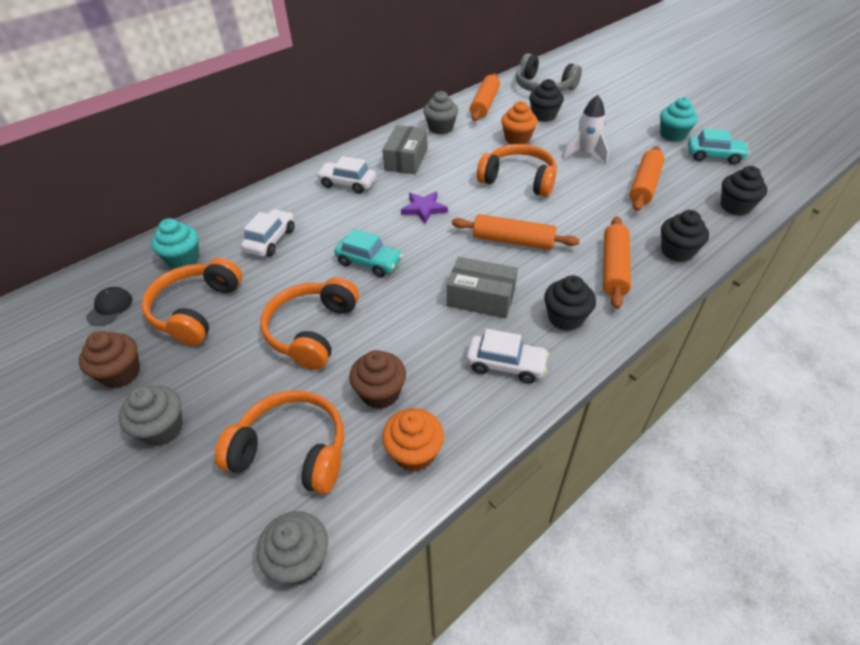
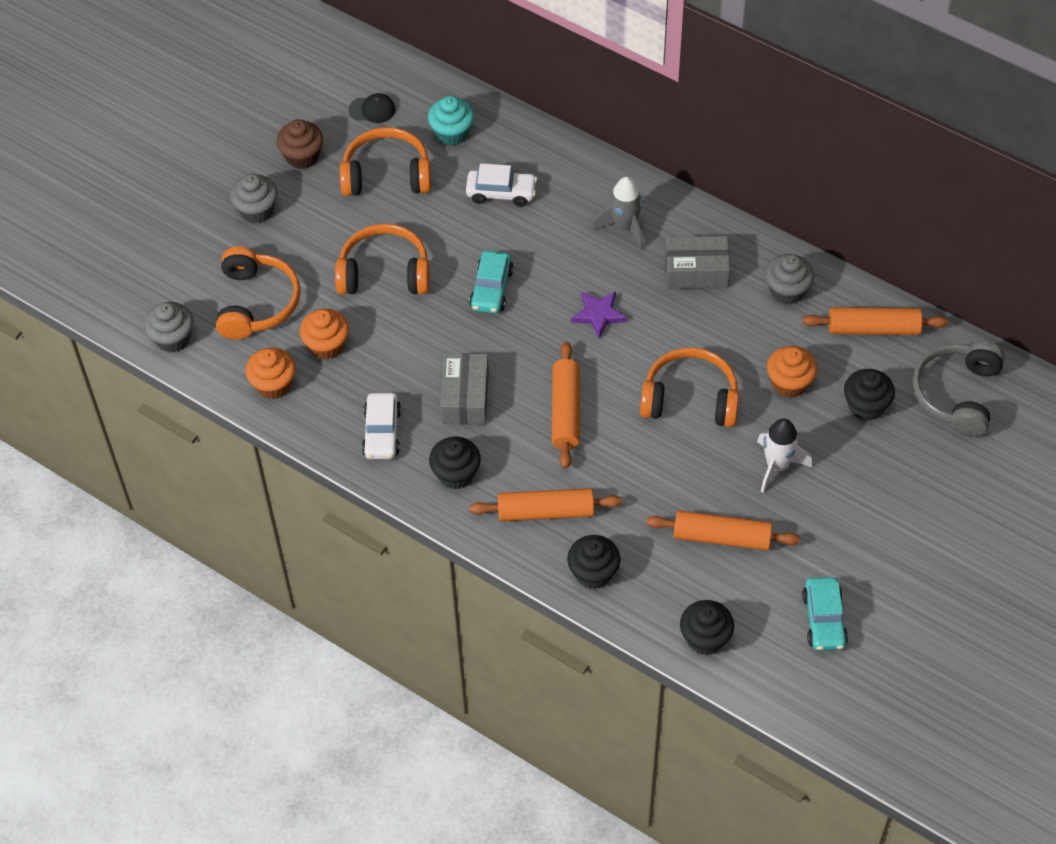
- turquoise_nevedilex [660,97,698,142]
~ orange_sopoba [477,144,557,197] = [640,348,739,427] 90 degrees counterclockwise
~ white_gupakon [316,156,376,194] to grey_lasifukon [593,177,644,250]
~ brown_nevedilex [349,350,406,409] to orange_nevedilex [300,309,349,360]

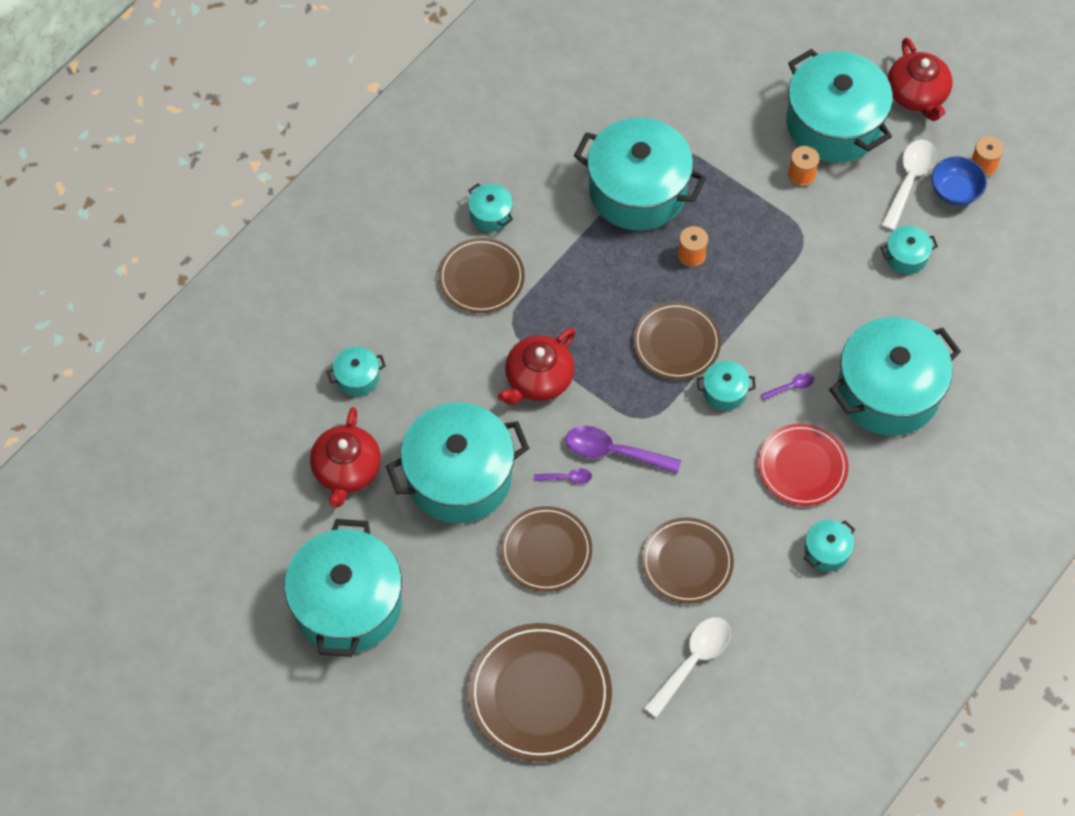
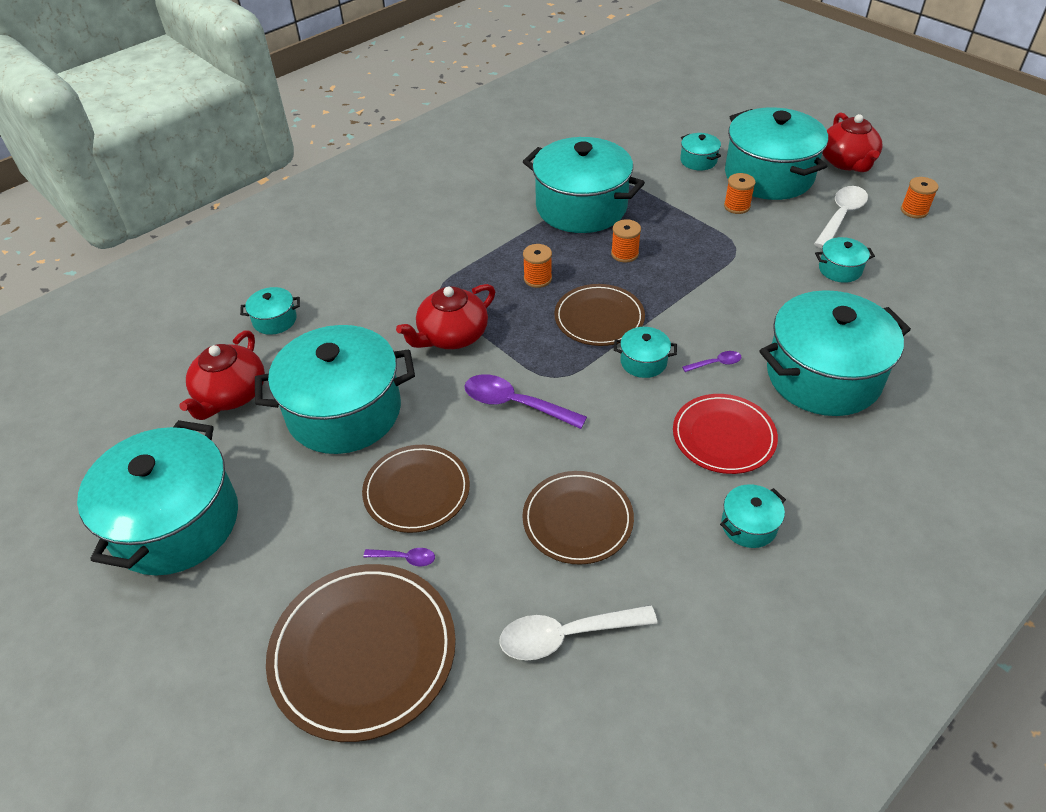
- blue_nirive [931,156,987,206]
~ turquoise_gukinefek [468,183,513,232] to [680,133,721,171]
- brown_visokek [438,238,525,313]
~ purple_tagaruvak [534,468,592,484] to [363,548,435,566]
~ white_tagaruvak [644,617,731,718] = [500,605,657,661] 150 degrees counterclockwise
+ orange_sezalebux [523,244,552,288]

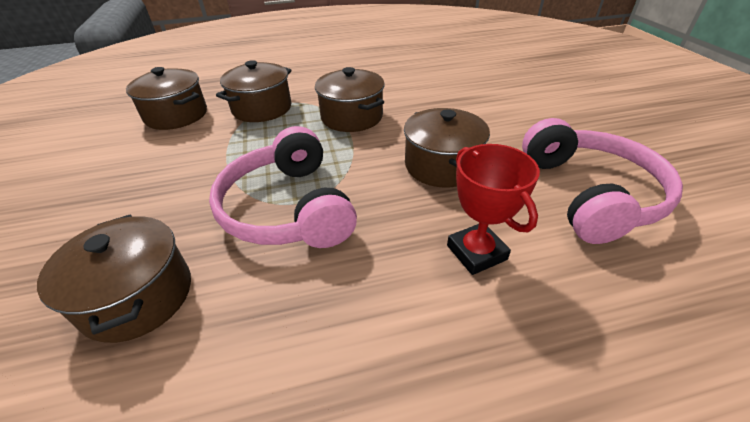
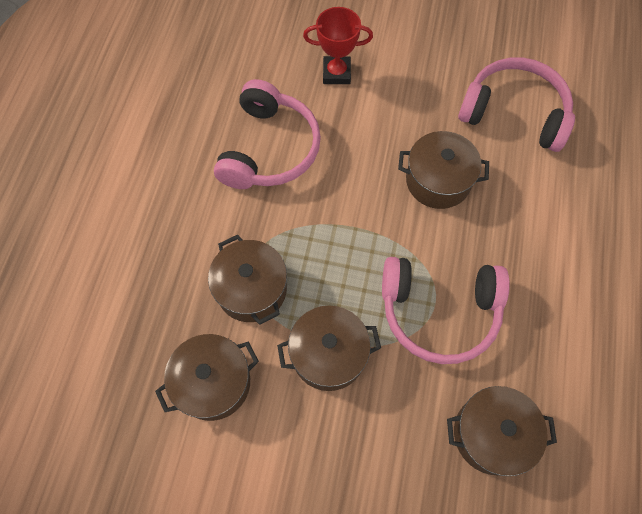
~ brown_gukinefek [315,67,385,132] to [277,306,381,391]
~ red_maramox [447,144,540,275] to [303,7,373,84]
+ pink_sopoba [214,79,321,189]

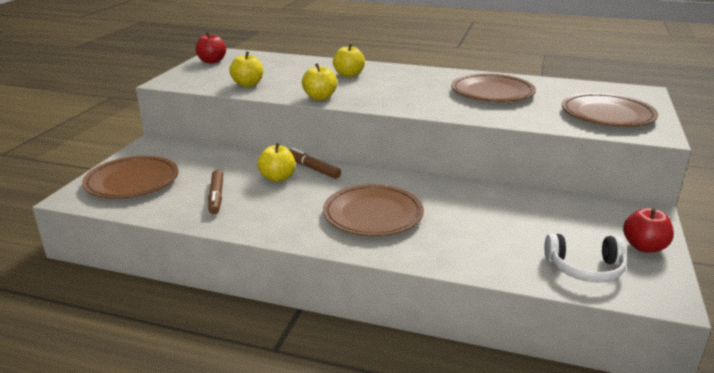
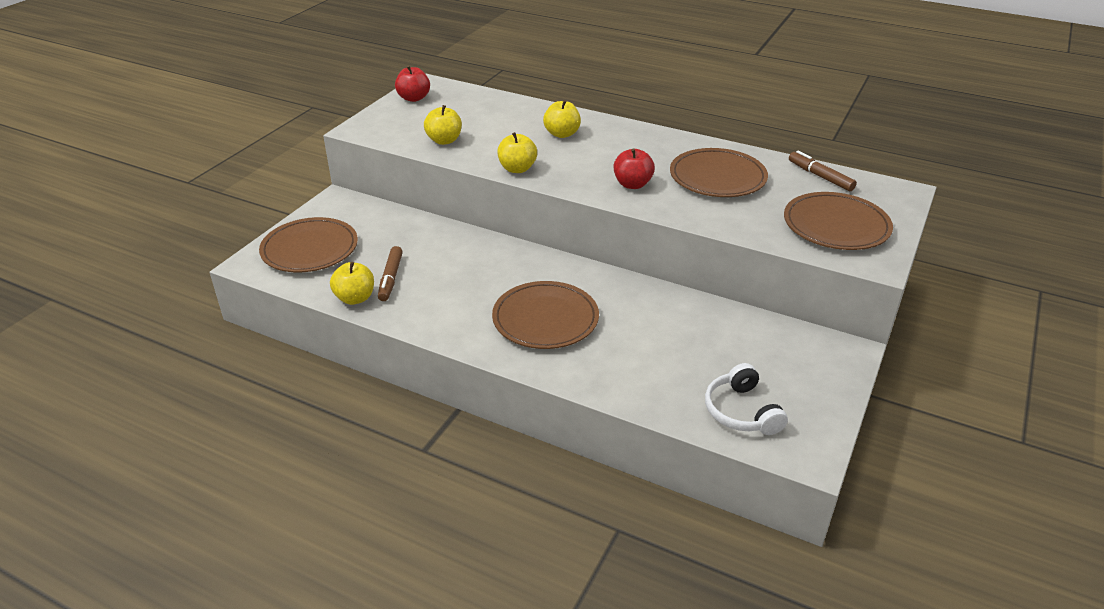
~ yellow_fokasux [257,143,296,182] to [330,262,374,305]
~ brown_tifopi [290,148,341,179] to [789,151,857,191]
~ red_fokasux [623,208,674,253] to [614,148,655,189]
~ white_sopoba [544,233,627,282] = [705,363,788,435] 60 degrees clockwise

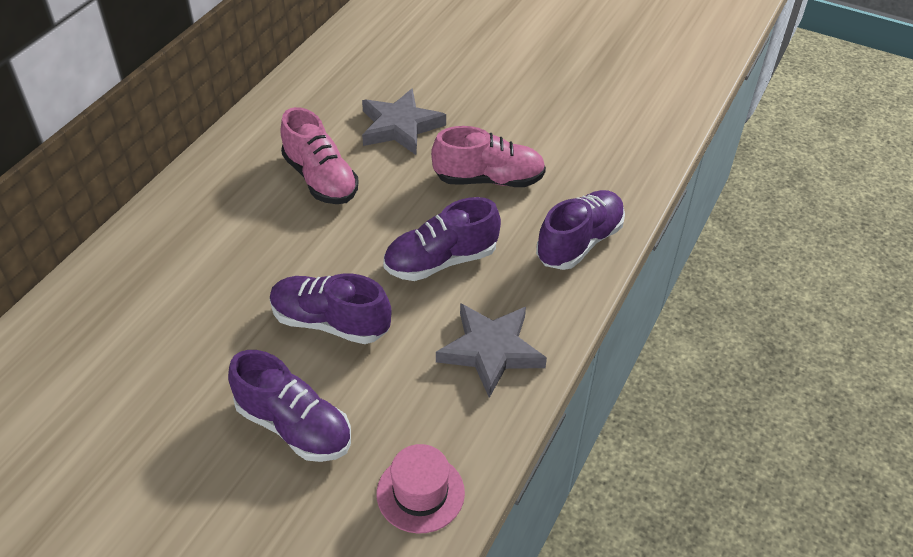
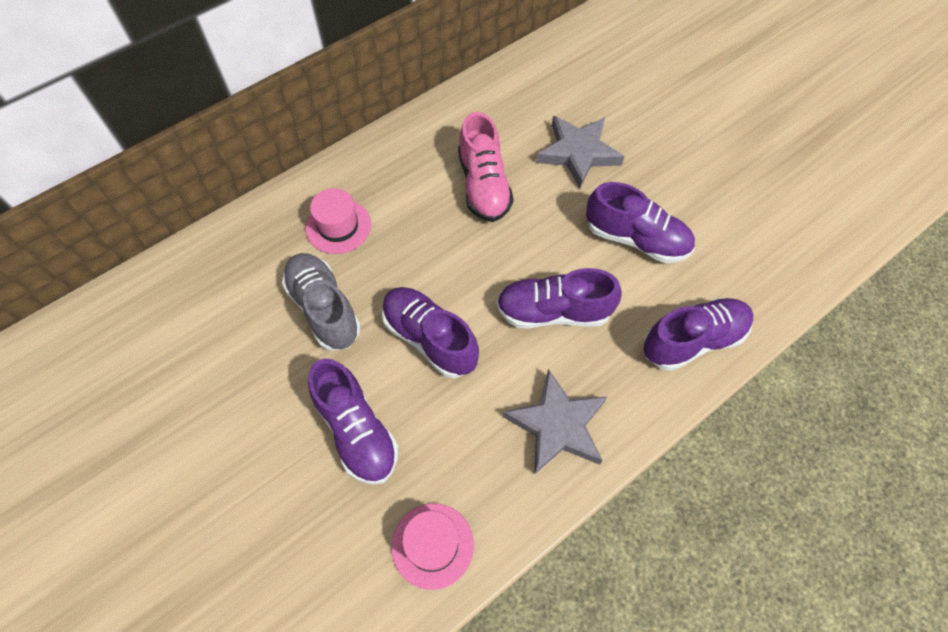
~ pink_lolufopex [431,126,546,187] to purple_lolufopex [586,182,695,263]
+ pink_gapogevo [306,188,371,254]
+ grey_lolufopex [282,253,361,351]

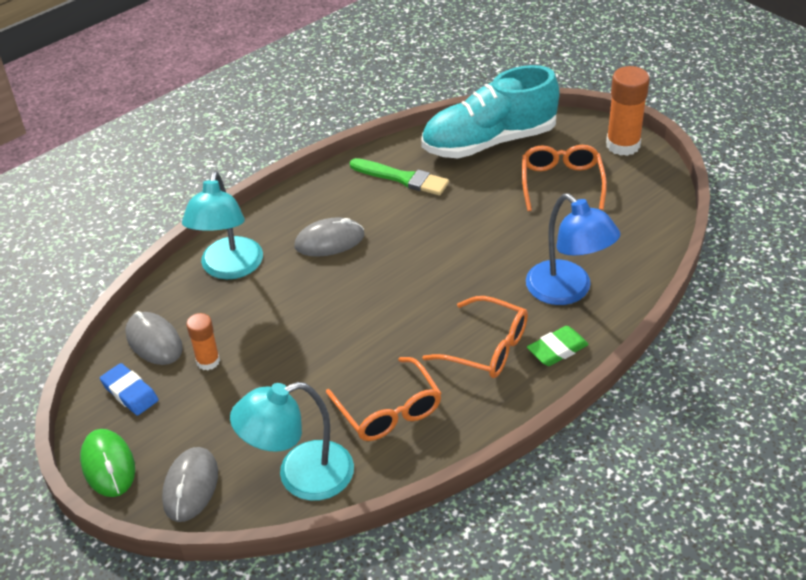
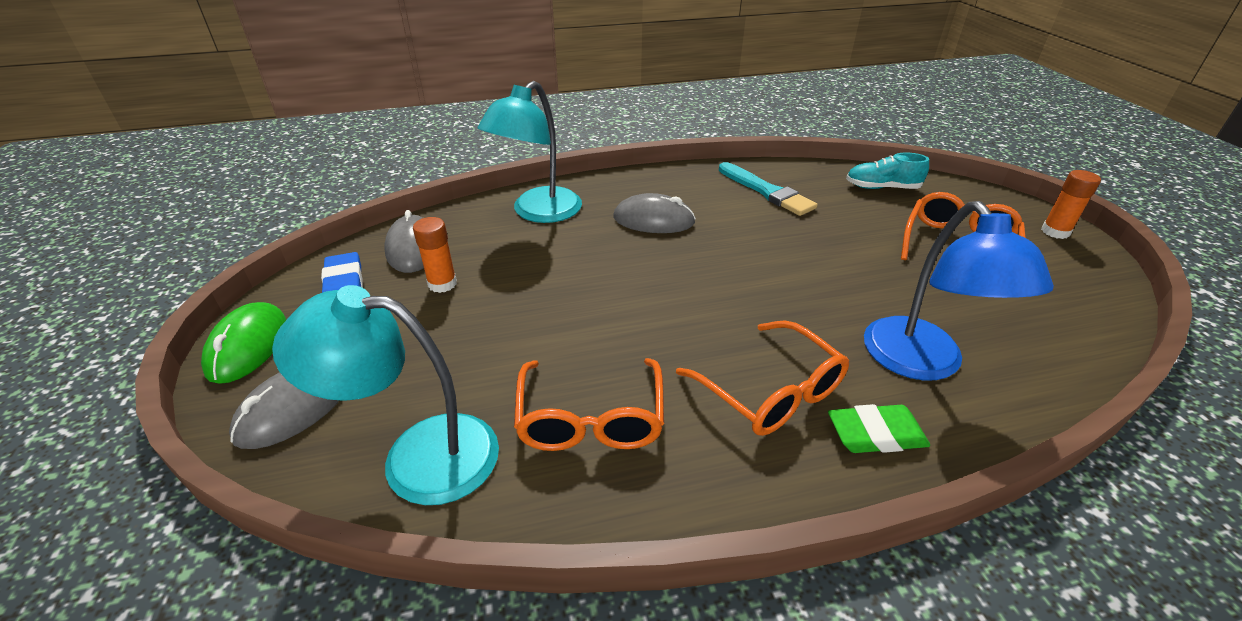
~ turquoise_lolufopex [421,65,560,158] = [846,153,929,189] x0.45
~ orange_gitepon [606,66,649,156] = [1041,170,1101,239] x0.59
~ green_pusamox [350,158,449,195] to turquoise_pusamox [719,162,818,216]

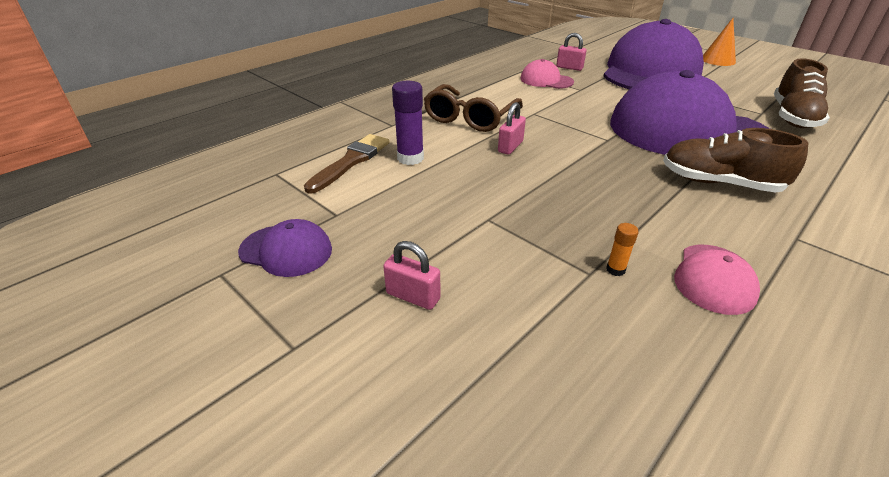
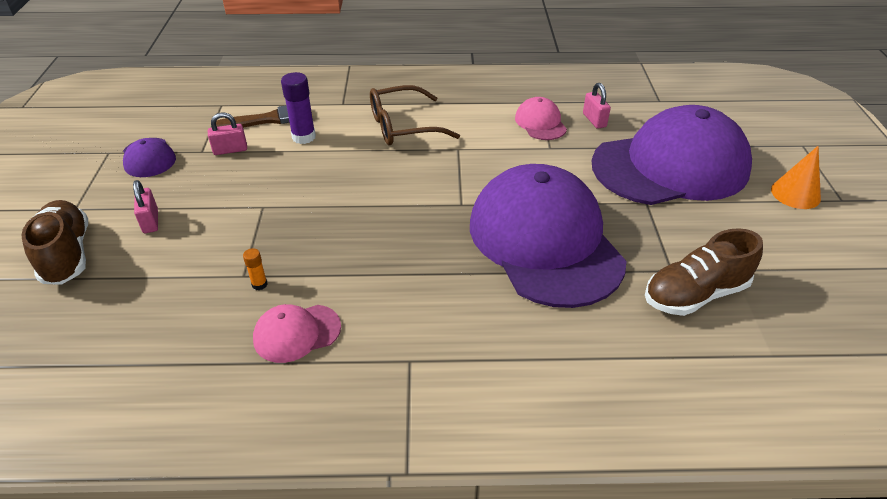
~ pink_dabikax [498,102,526,155] to [208,113,247,155]
~ brown_lolufopex [663,128,809,193] to [21,200,88,285]

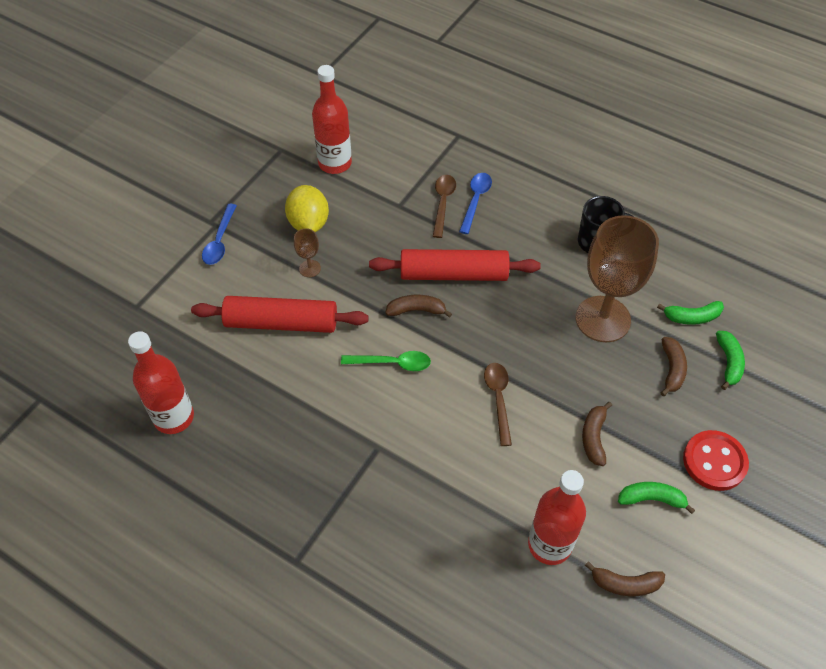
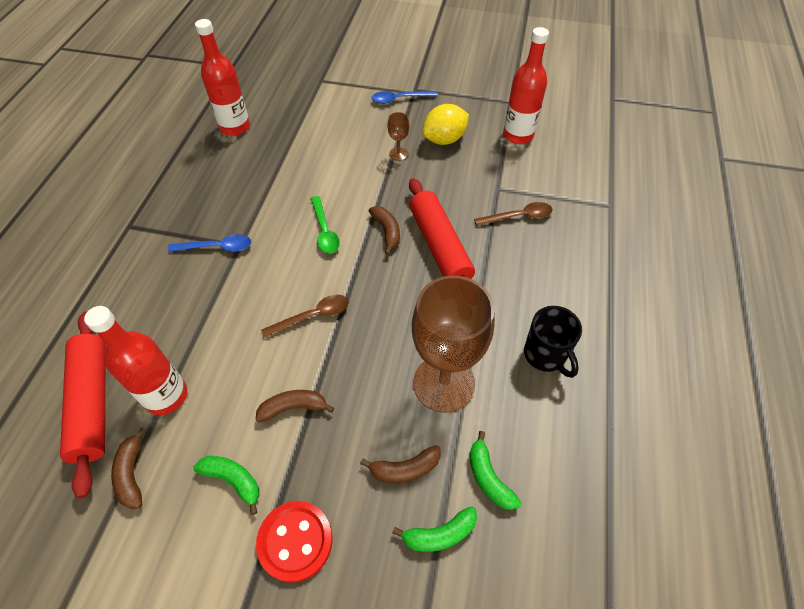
~ blue_tagaruvak [459,173,492,234] to [168,234,251,252]
~ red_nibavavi [191,296,369,333] to [60,311,106,499]
~ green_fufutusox [618,482,695,514] = [193,456,259,515] 45 degrees counterclockwise

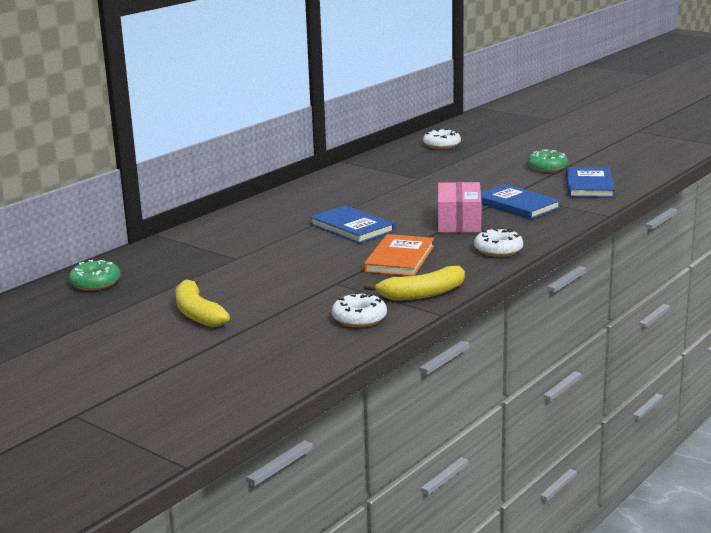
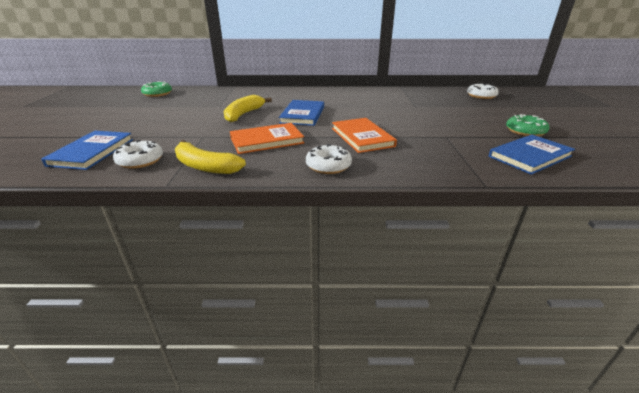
~ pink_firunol [438,182,482,233] to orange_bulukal [332,118,397,153]
~ blue_bulukal [481,184,561,219] to [41,131,133,170]
~ yellow_fufutusox [175,277,230,327] to [224,95,272,122]

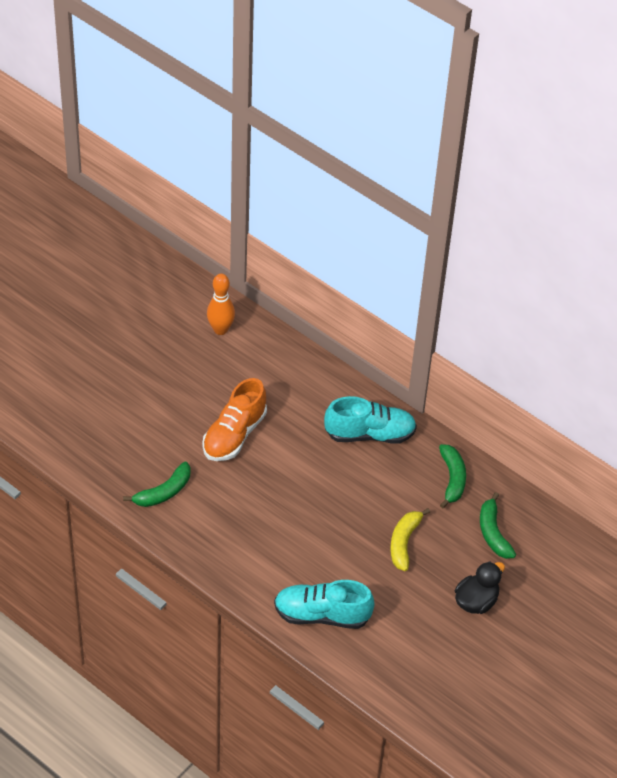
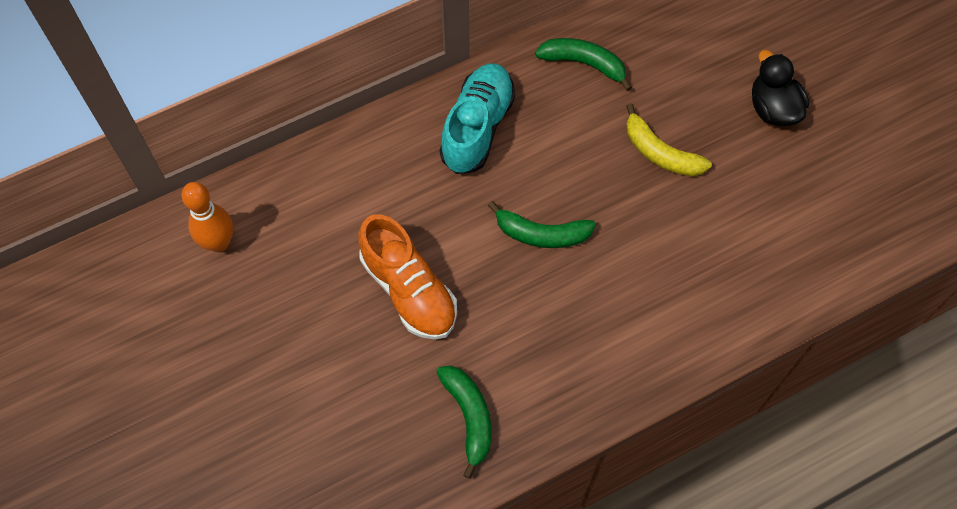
~ green_fufutusox [480,492,516,559] to [488,201,596,248]
- turquoise_lolufopex [274,580,375,629]

